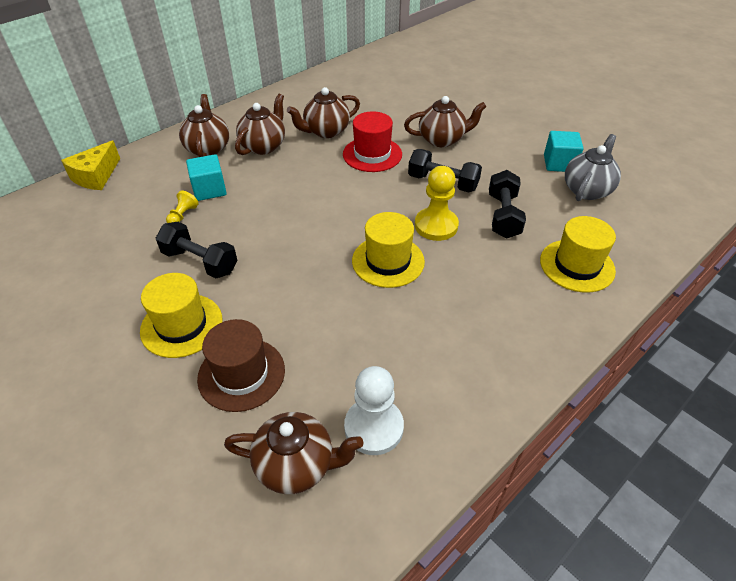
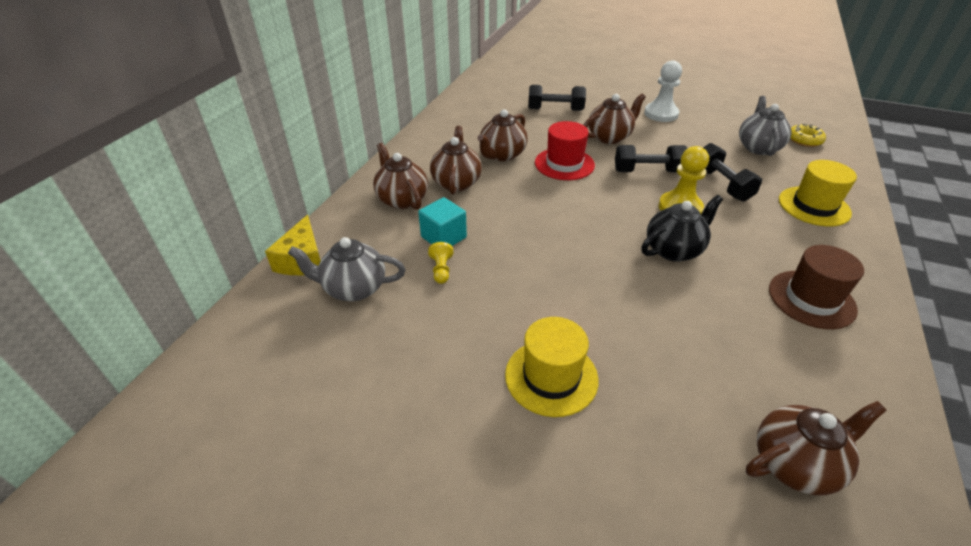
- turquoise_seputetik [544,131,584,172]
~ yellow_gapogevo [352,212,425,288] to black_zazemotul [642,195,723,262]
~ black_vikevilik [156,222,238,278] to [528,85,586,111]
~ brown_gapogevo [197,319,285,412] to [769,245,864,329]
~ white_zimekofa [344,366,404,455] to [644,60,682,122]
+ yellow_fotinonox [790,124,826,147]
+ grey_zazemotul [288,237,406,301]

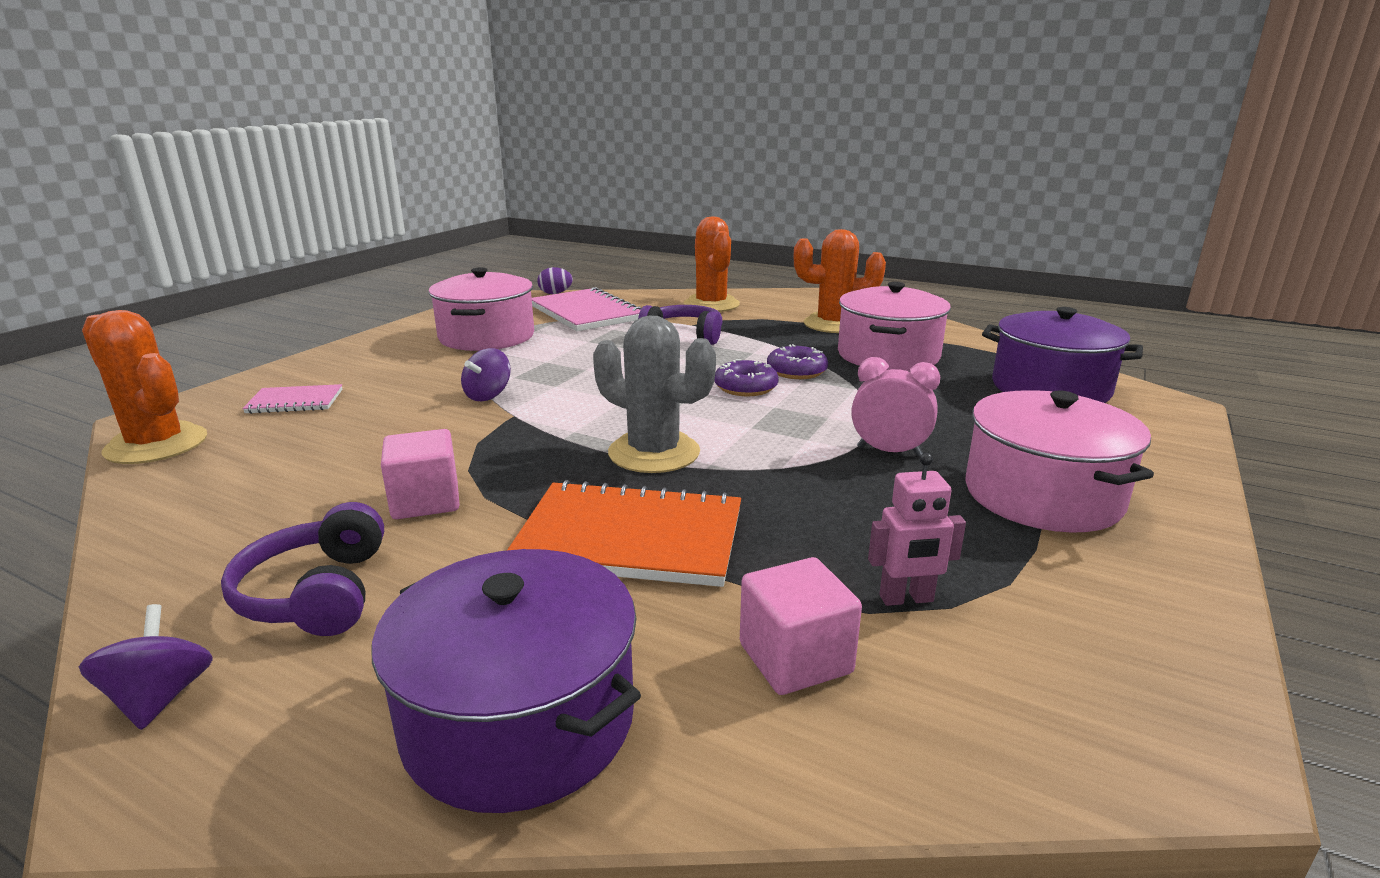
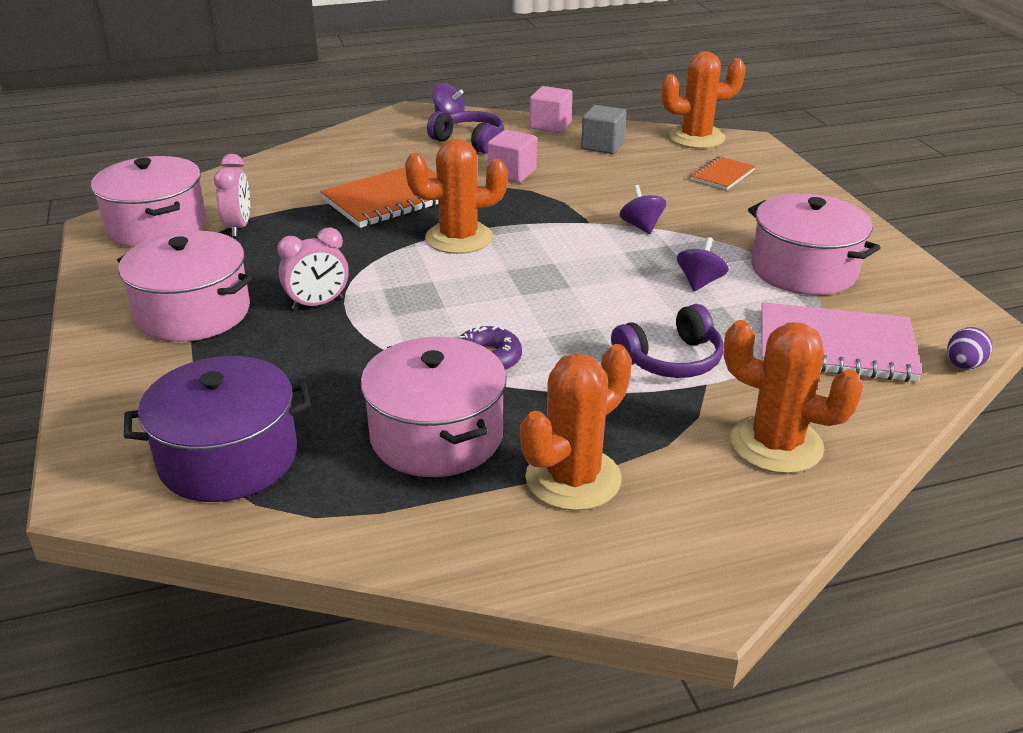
~ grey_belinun [593,315,716,473] to orange_belinun [405,138,508,254]
- purple_fotinonox [714,359,779,396]
~ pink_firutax [242,384,342,414] to orange_firutax [691,156,755,190]
~ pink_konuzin [868,453,966,606] to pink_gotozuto [214,154,250,237]
- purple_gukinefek [371,549,641,813]
~ pink_seputetik [740,557,862,695] to [530,86,573,133]
+ grey_seputetik [581,105,626,154]
+ pink_gukinefek [91,156,206,248]
+ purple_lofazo [677,237,729,291]

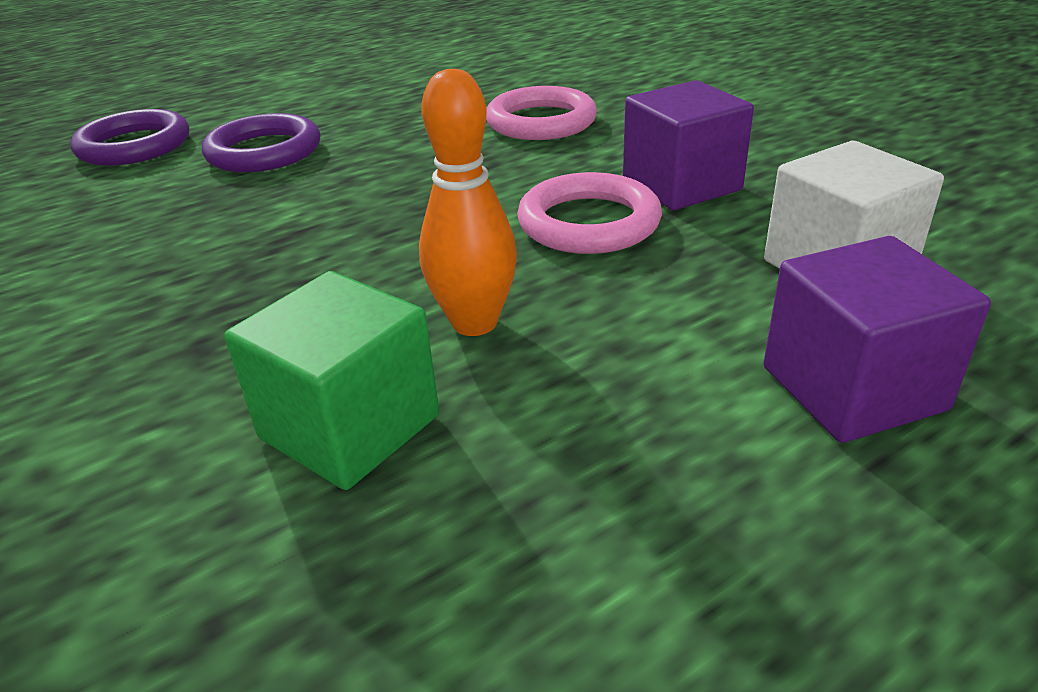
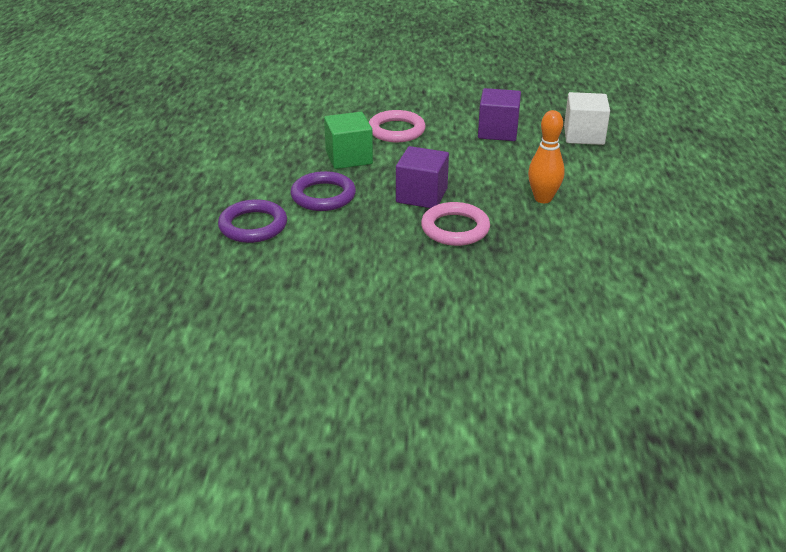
~ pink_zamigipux [517,172,662,254] to [421,202,490,246]
~ purple_seputetik [763,236,991,443] to [396,146,449,208]
~ green_seputetik [224,271,439,490] to [324,112,373,169]

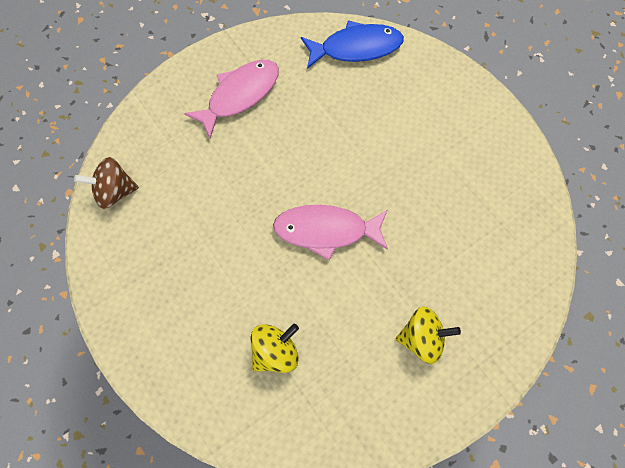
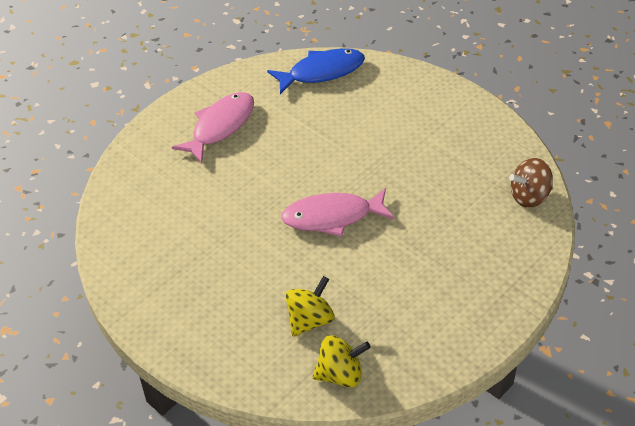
~ brown_lofazo [74,157,139,209] to [509,158,553,208]
~ yellow_lofazo [396,306,461,364] to [313,335,371,388]

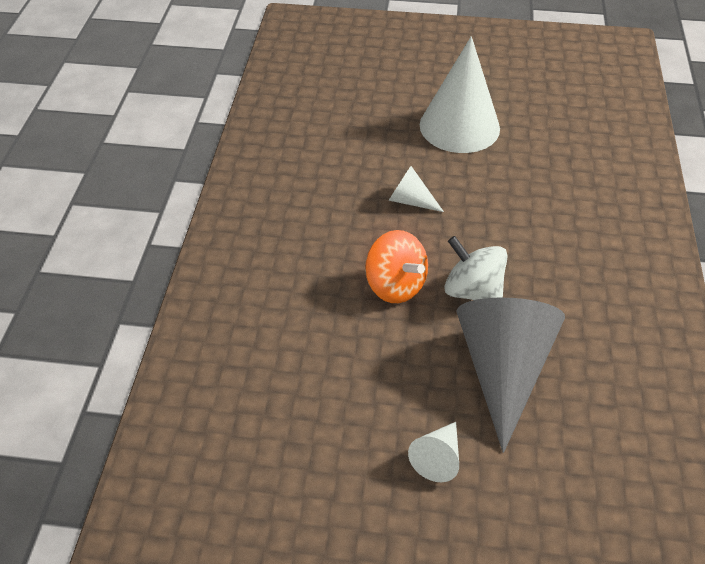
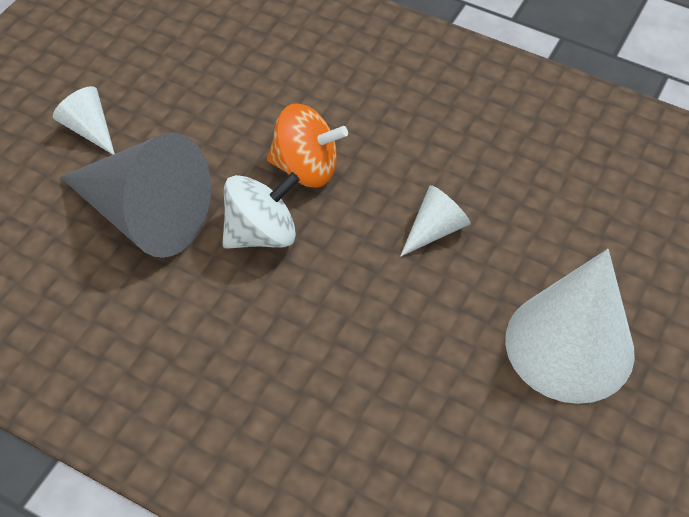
~ orange_lofazo [365,230,428,303] = [267,103,348,188] 150 degrees counterclockwise

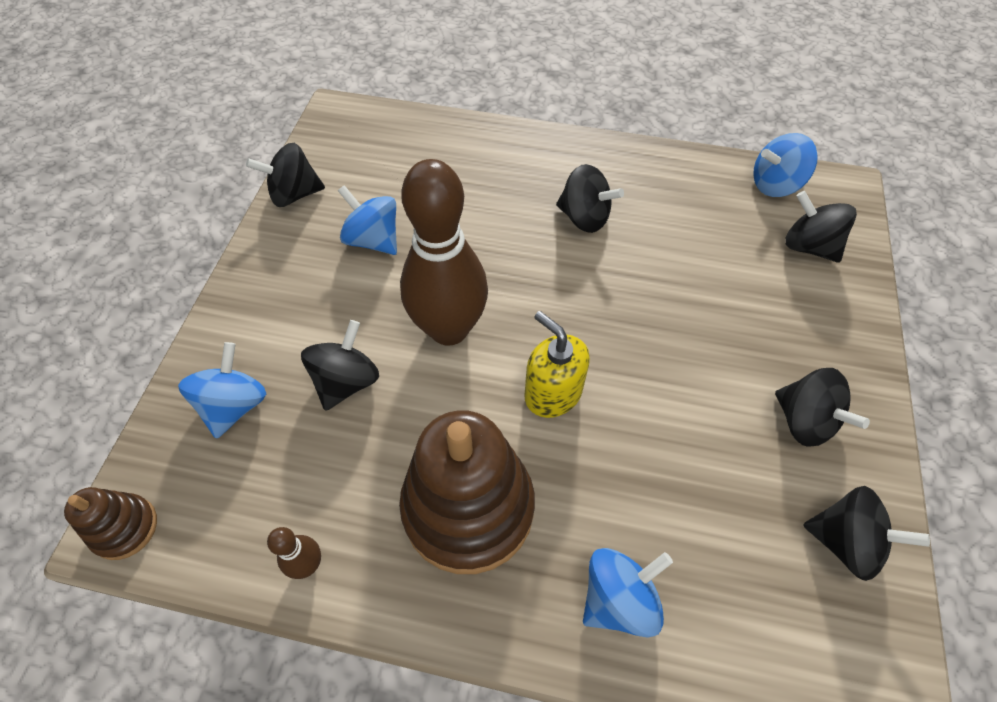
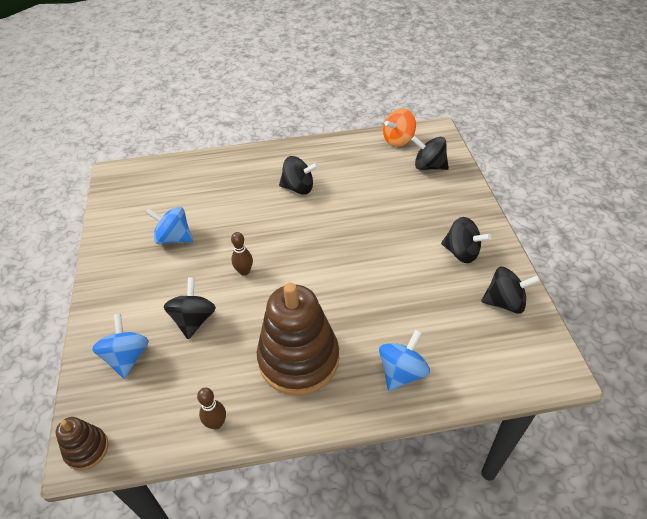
~ blue_lofazo [753,133,818,197] to orange_lofazo [383,108,416,147]
- black_lofazo [246,143,325,207]
~ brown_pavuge [400,159,488,346] = [231,232,253,276] x0.41
- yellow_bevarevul [524,311,590,418]

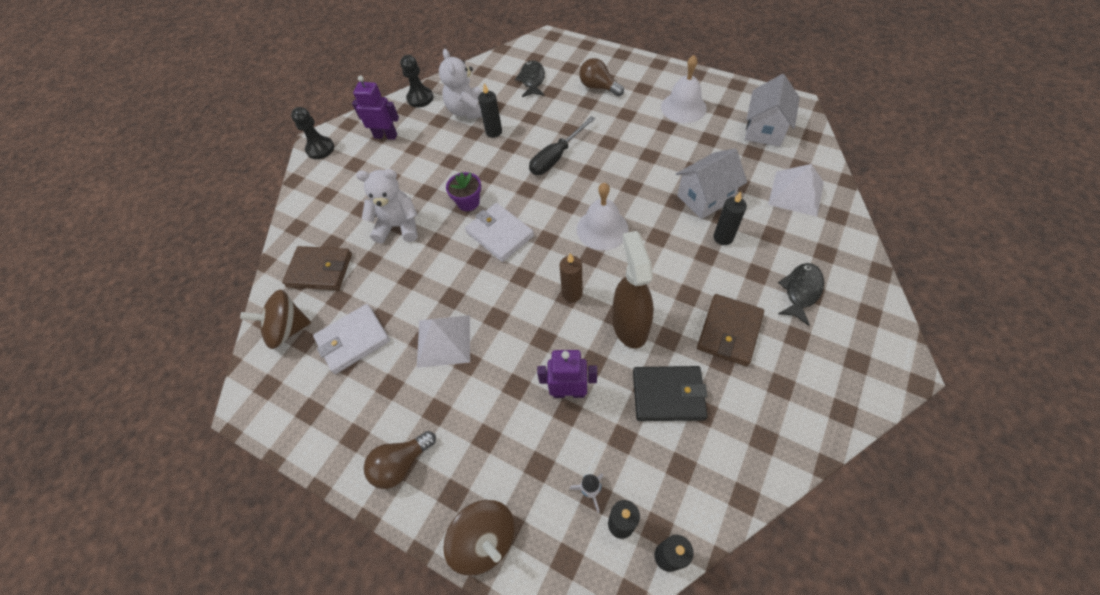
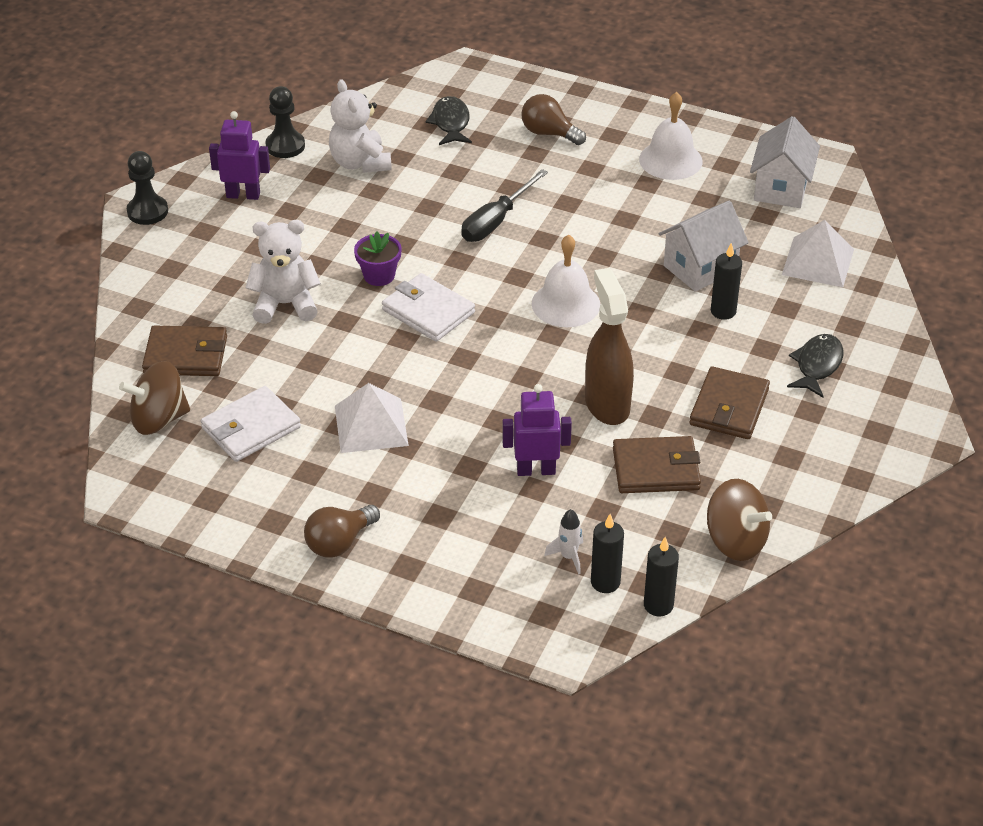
- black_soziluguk [478,83,502,138]
- brown_soziluguk [560,253,583,302]
~ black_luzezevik [633,366,708,421] to brown_luzezevik [613,436,701,493]
~ brown_lofazo [444,500,514,575] to [707,479,772,561]

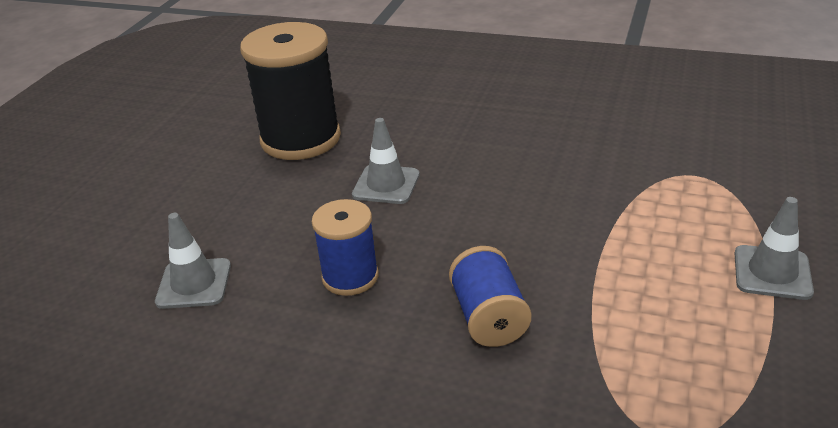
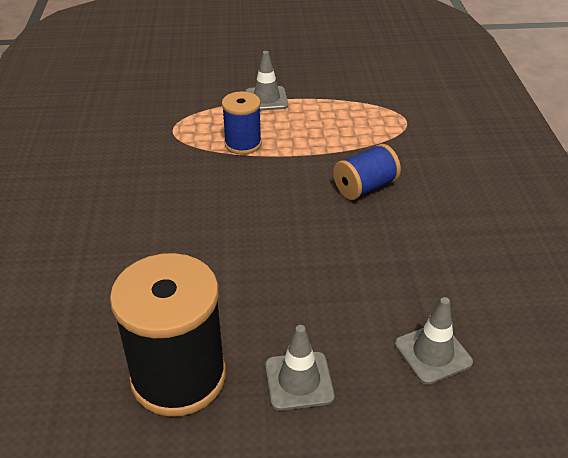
~ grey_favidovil [352,118,420,204] to [265,325,335,411]
~ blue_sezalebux [312,199,379,296] to [222,91,262,155]

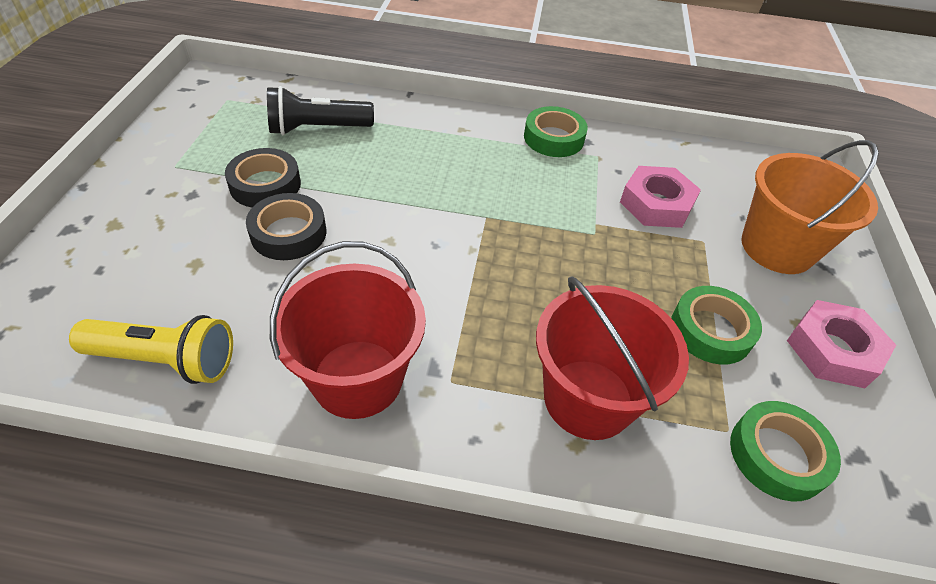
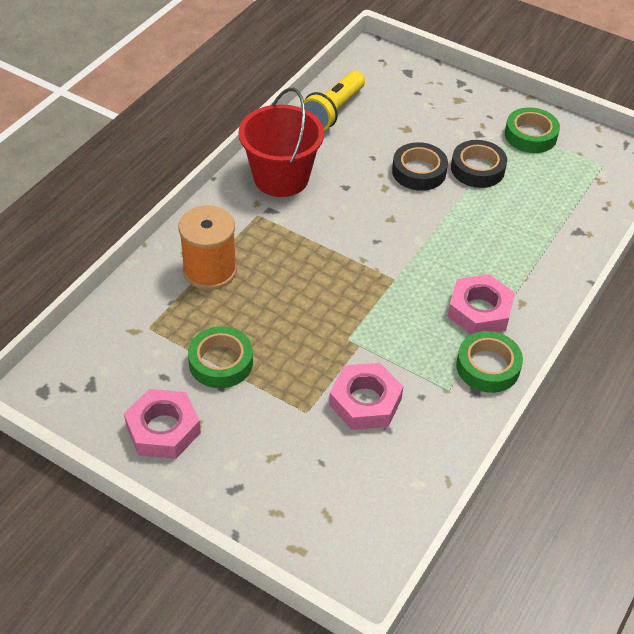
- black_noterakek [267,86,374,135]
- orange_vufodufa [741,140,879,274]
~ red_vufodufa [536,276,689,440] to orange_sezalebux [178,205,237,290]
~ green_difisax [730,401,841,502] to [505,107,560,153]
+ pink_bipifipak [447,274,515,334]

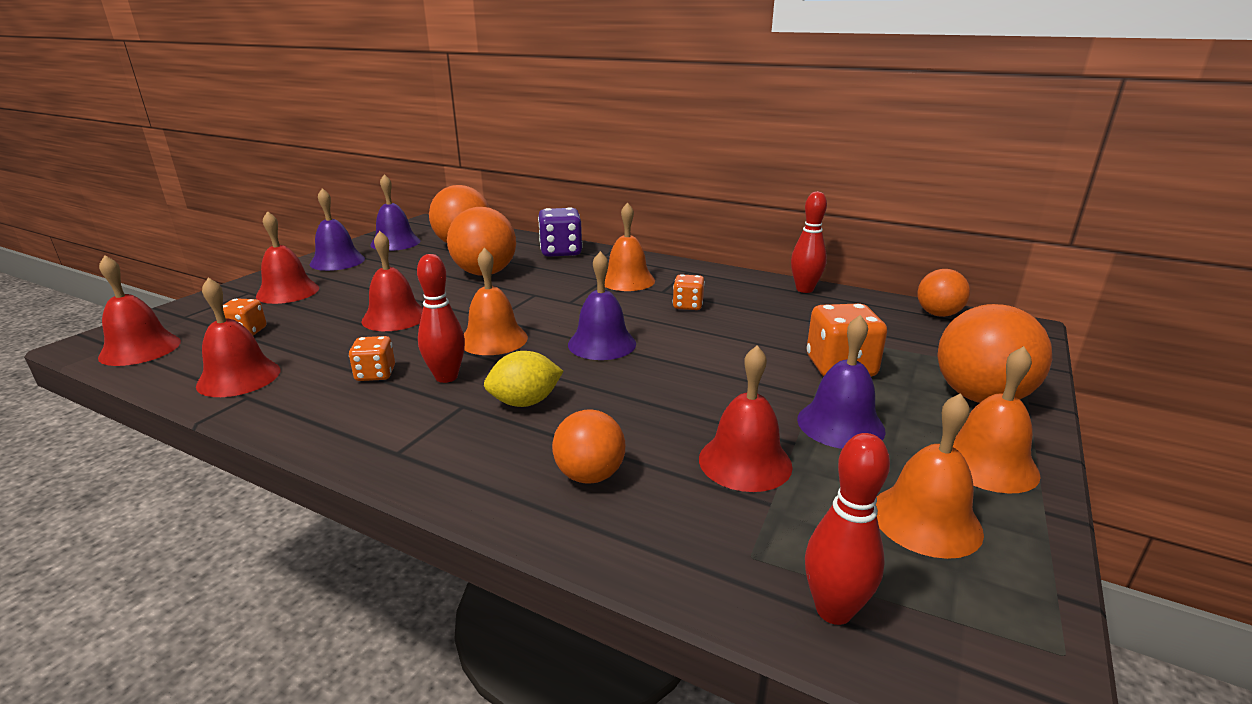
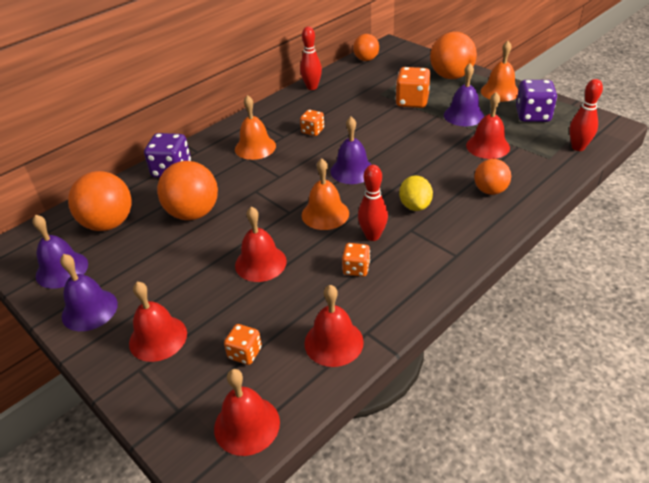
~ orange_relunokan [876,393,984,559] to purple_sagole [516,80,557,122]

